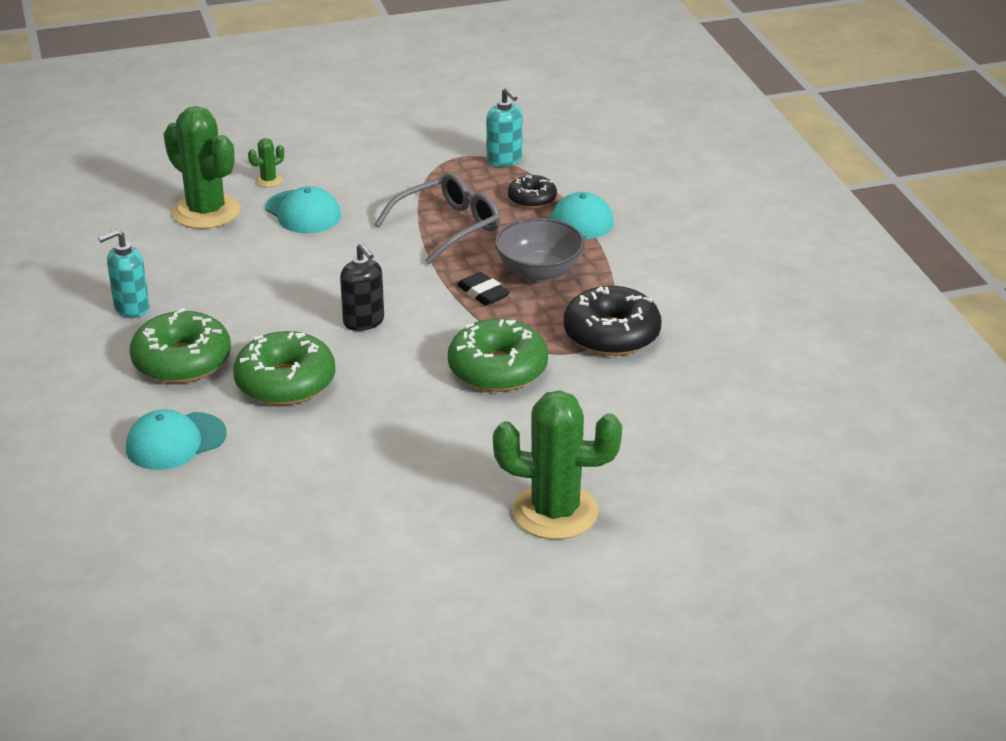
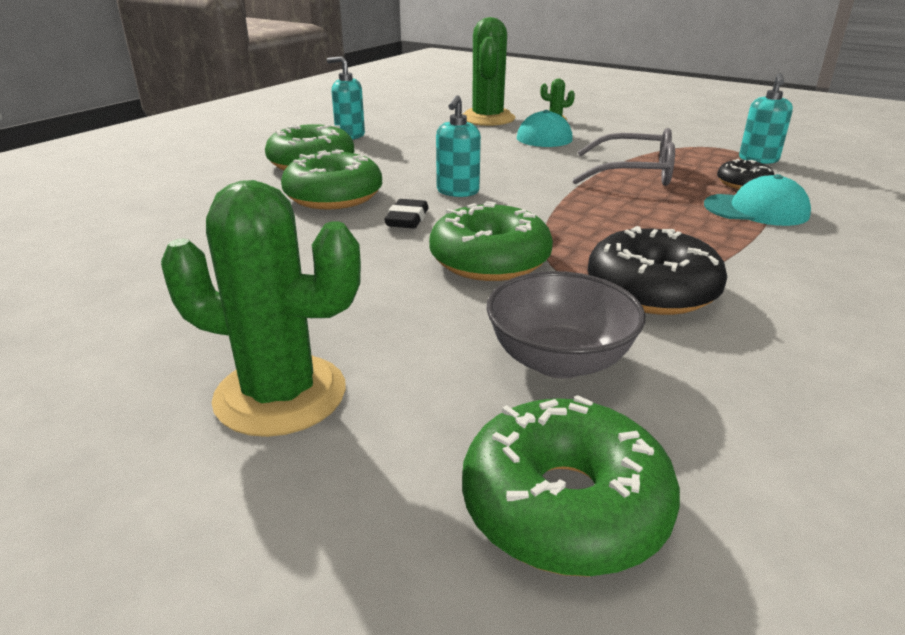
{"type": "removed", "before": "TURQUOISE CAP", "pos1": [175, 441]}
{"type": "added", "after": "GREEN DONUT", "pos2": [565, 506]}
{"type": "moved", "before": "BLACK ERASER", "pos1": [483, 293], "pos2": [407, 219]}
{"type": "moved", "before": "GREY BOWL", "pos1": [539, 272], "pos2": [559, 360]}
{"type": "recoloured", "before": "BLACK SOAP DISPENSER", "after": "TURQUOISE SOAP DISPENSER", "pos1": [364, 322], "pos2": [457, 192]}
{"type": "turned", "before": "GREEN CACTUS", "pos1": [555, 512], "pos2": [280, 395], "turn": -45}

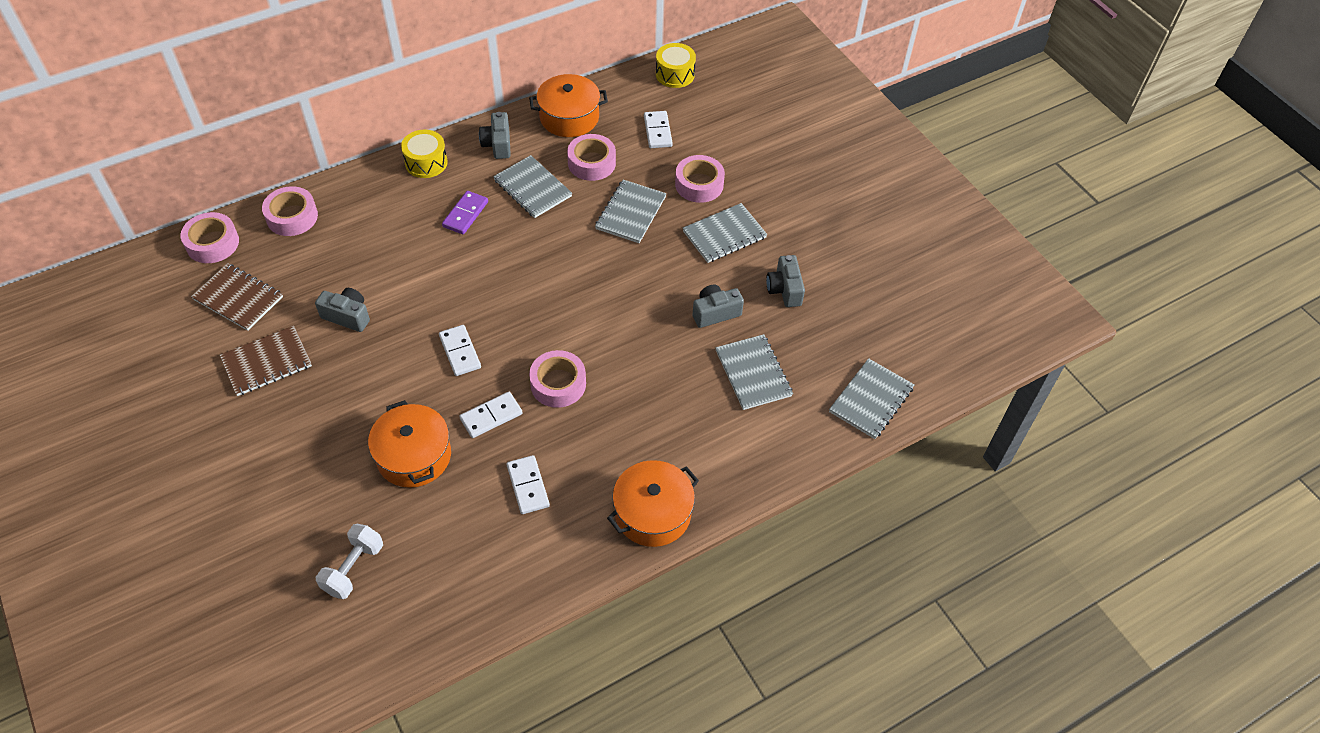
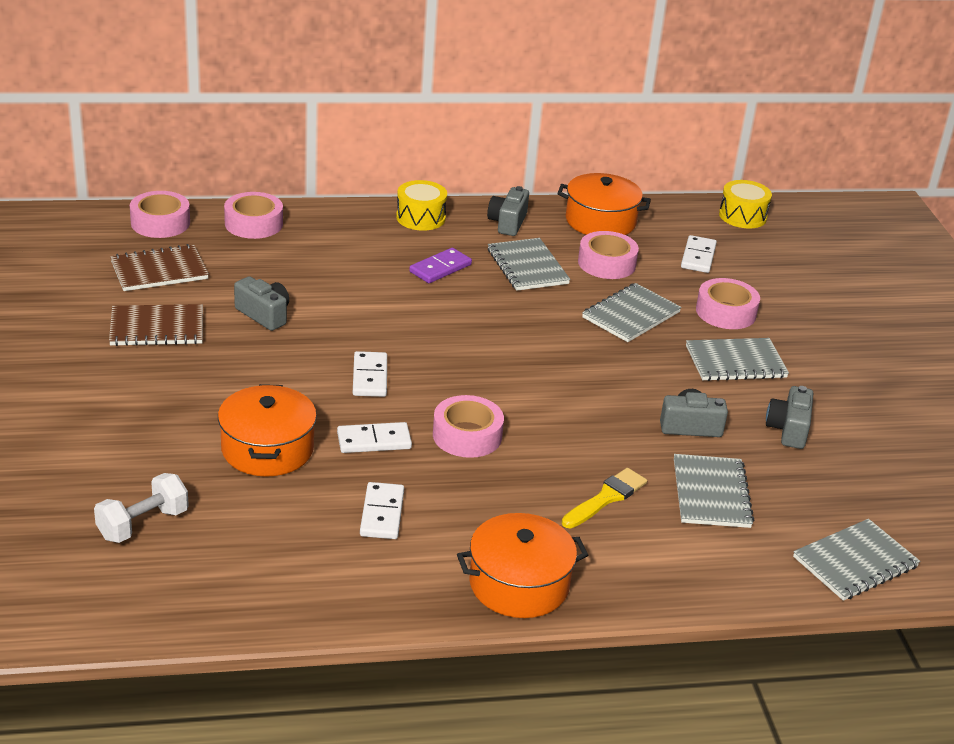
{"type": "added", "after": "YELLOW BRUSH", "pos2": [606, 498]}
{"type": "turned", "before": "BROWN NOTEBOOK", "pos1": [238, 298], "pos2": [159, 271], "turn": -75}

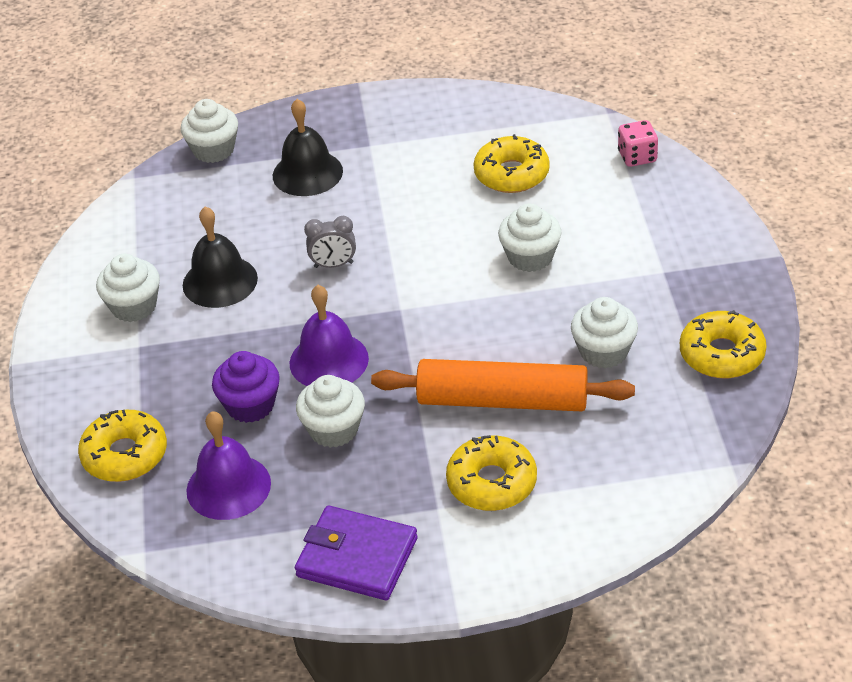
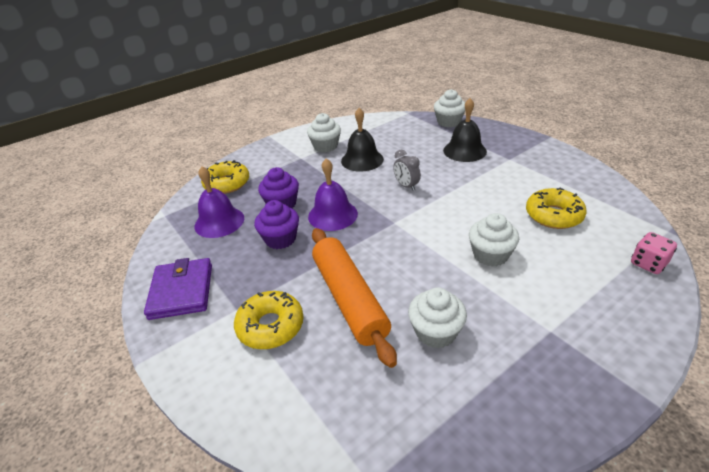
{"type": "removed", "before": "YELLOW DONUT", "pos1": [722, 354]}
{"type": "recoloured", "before": "WHITE CUPCAKE", "after": "PURPLE CUPCAKE", "pos1": [333, 429], "pos2": [280, 239]}

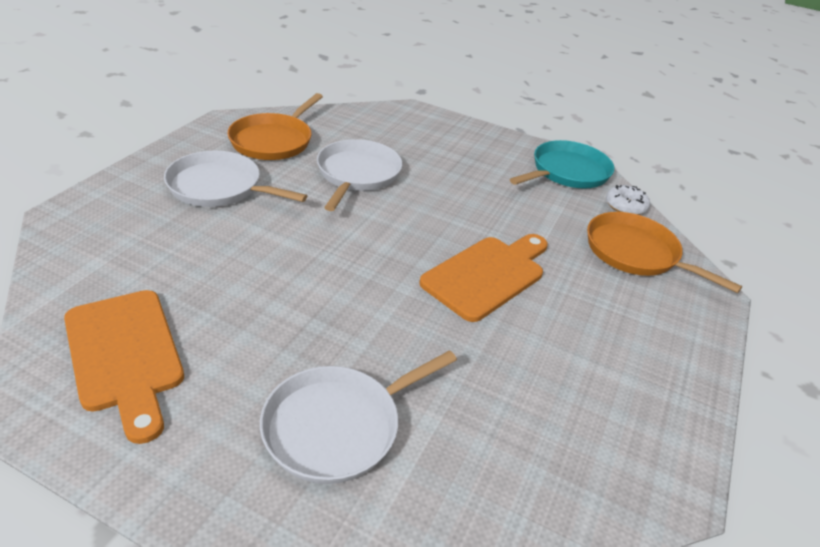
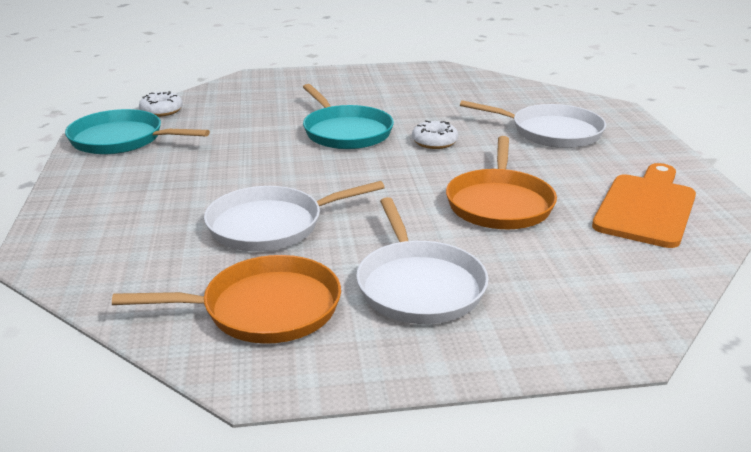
{"type": "added", "after": "WHITE DONUT", "pos2": [434, 142]}
{"type": "moved", "before": "ORANGE PAN", "pos1": [635, 253], "pos2": [499, 204]}
{"type": "replaced", "before": "ORANGE CUTTING BOARD", "after": "TURQUOISE PAN", "pos1": [487, 275], "pos2": [345, 132]}

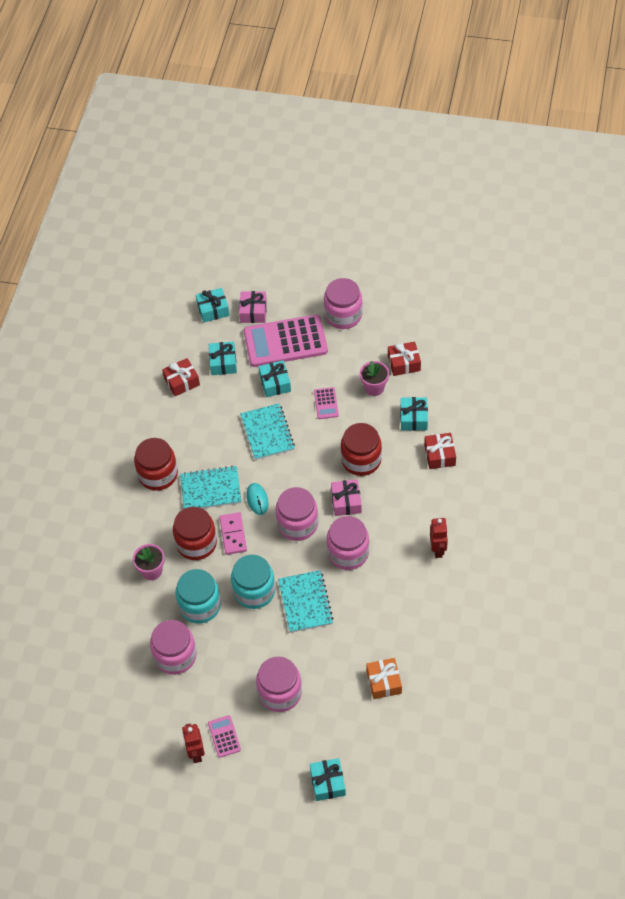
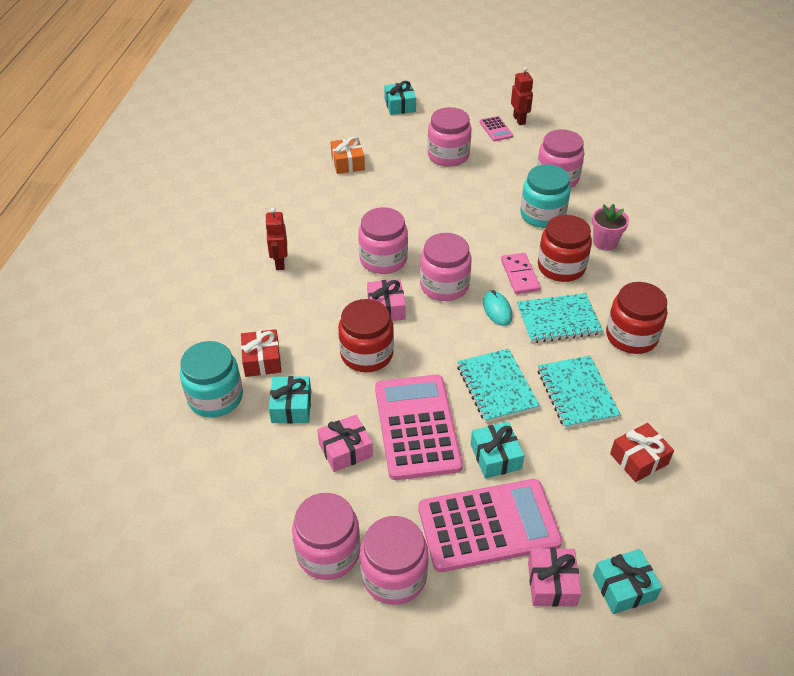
{"type": "removed", "before": "TURQUOISE GIFT", "pos1": [223, 363]}
{"type": "removed", "before": "RED GIFT", "pos1": [404, 363]}
{"type": "added", "after": "PINK JAR", "pos2": [328, 552]}
{"type": "moved", "before": "TURQUOISE JAR", "pos1": [254, 591], "pos2": [215, 397]}
{"type": "moved", "before": "TURQUOISE NOTEBOOK", "pos1": [305, 602], "pos2": [576, 393]}
{"type": "replaced", "before": "PINK FLOWER POT", "after": "PINK GIFT", "pos1": [374, 388], "pos2": [345, 450]}
{"type": "resized", "before": "PINK CALCULATOR", "pos1": [326, 403], "pos2": [416, 427], "scale": 2.31}

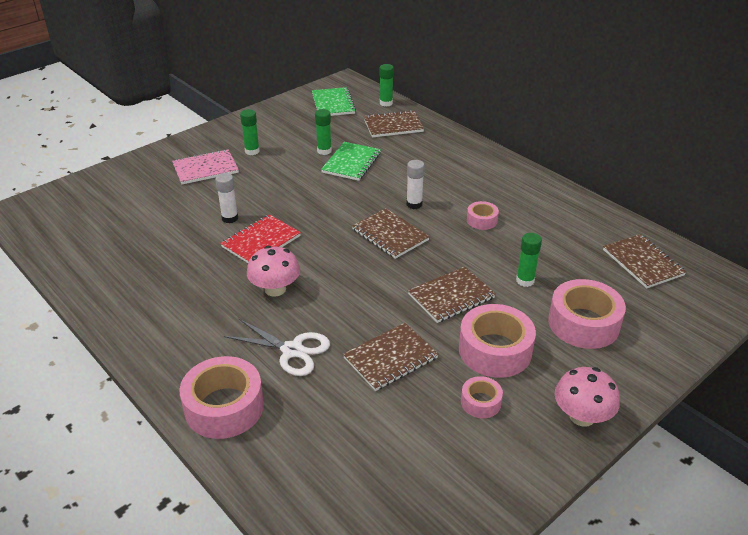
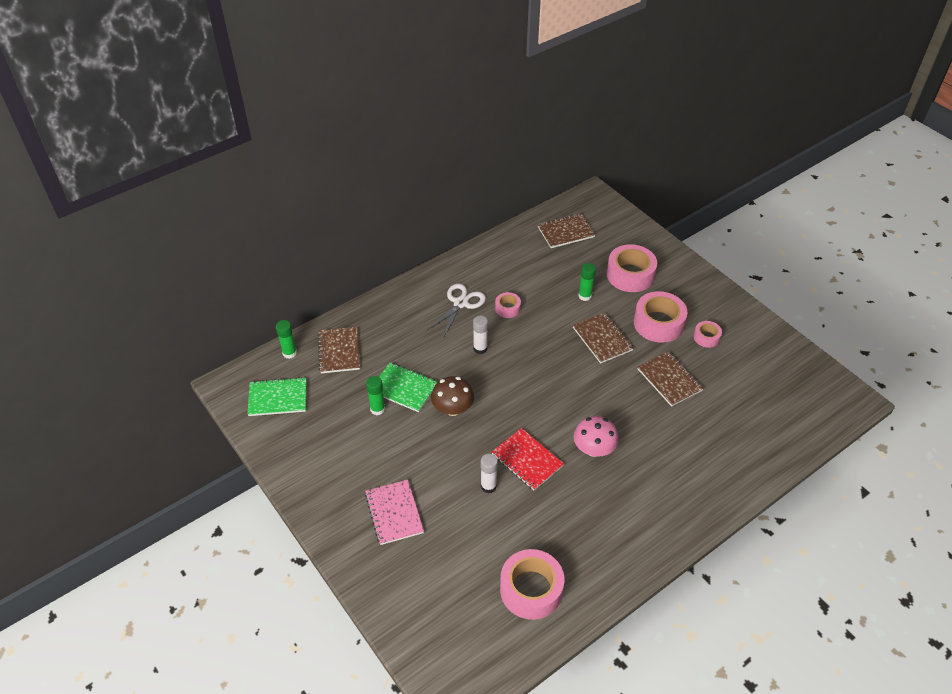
{"type": "removed", "before": "GREEN GLUE STICK", "pos1": [252, 151]}
{"type": "removed", "before": "BROWN NOTEBOOK", "pos1": [390, 235]}
{"type": "removed", "before": "PINK MUSHROOM", "pos1": [582, 416]}
{"type": "added", "after": "BROWN MUSHROOM", "pos2": [452, 408]}
{"type": "moved", "before": "PINK TAPE", "pos1": [224, 407], "pos2": [531, 589]}
{"type": "moved", "before": "WHITE SCISSORS", "pos1": [292, 350], "pos2": [461, 303]}

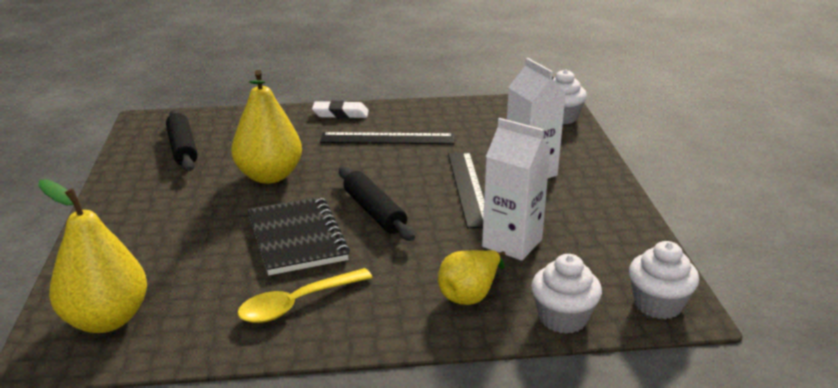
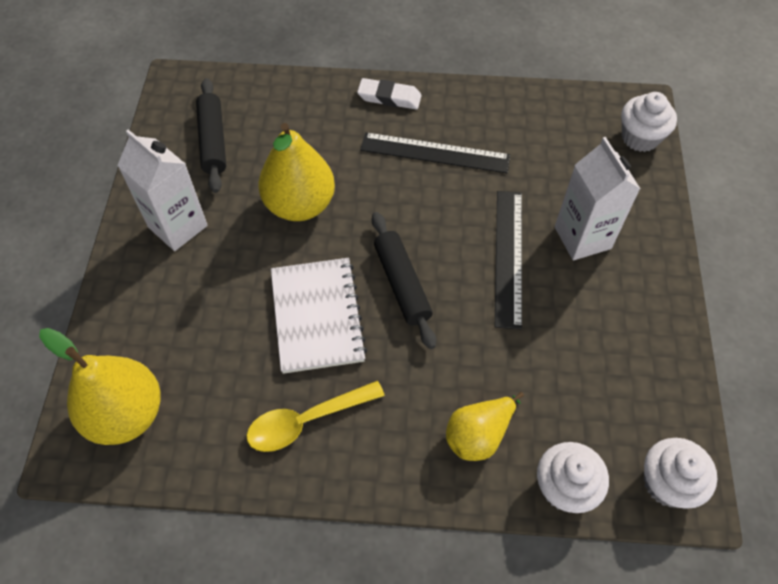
{"type": "moved", "before": "WHITE CARTON", "pos1": [512, 243], "pos2": [178, 226]}
{"type": "recoloured", "before": "BLACK NOTEBOOK", "after": "WHITE NOTEBOOK", "pos1": [297, 238], "pos2": [317, 316]}

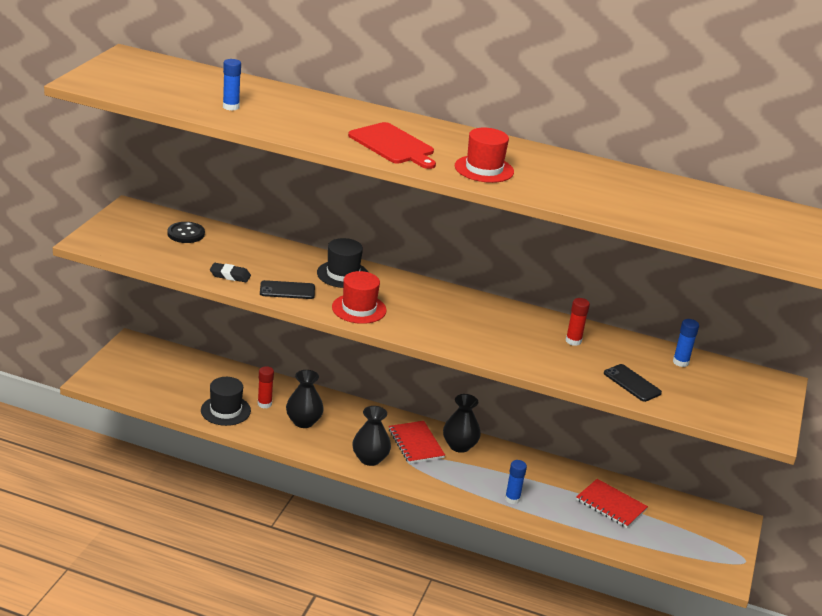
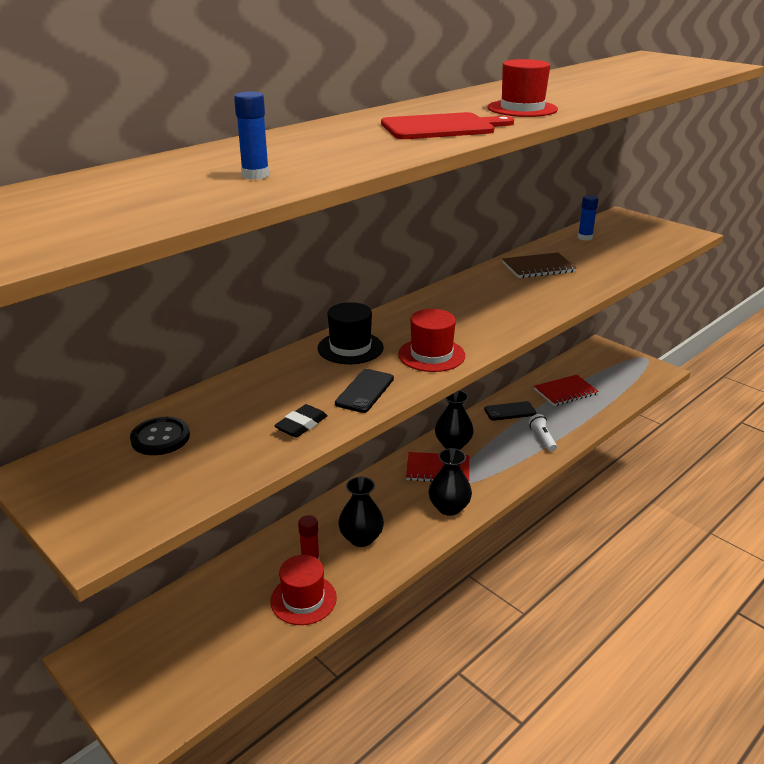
{"type": "moved", "before": "BLACK PHONE", "pos1": [632, 383], "pos2": [510, 411]}
{"type": "replaced", "before": "BLUE GLUE STICK", "after": "WHITE FLASHLIGHT", "pos1": [512, 499], "pos2": [542, 438]}
{"type": "replaced", "before": "RED GLUE STICK", "after": "BROWN NOTEBOOK", "pos1": [573, 341], "pos2": [538, 267]}
{"type": "recoloured", "before": "BLACK HAT", "after": "RED HAT", "pos1": [225, 410], "pos2": [303, 599]}

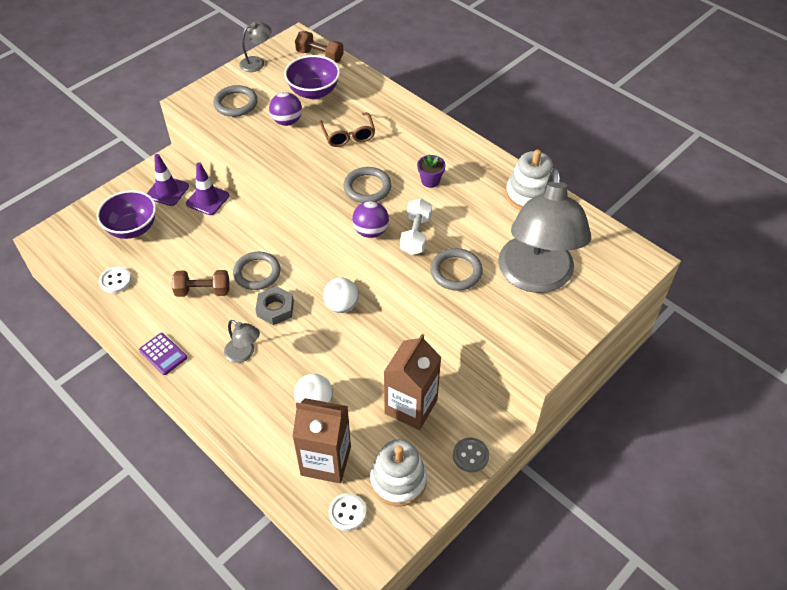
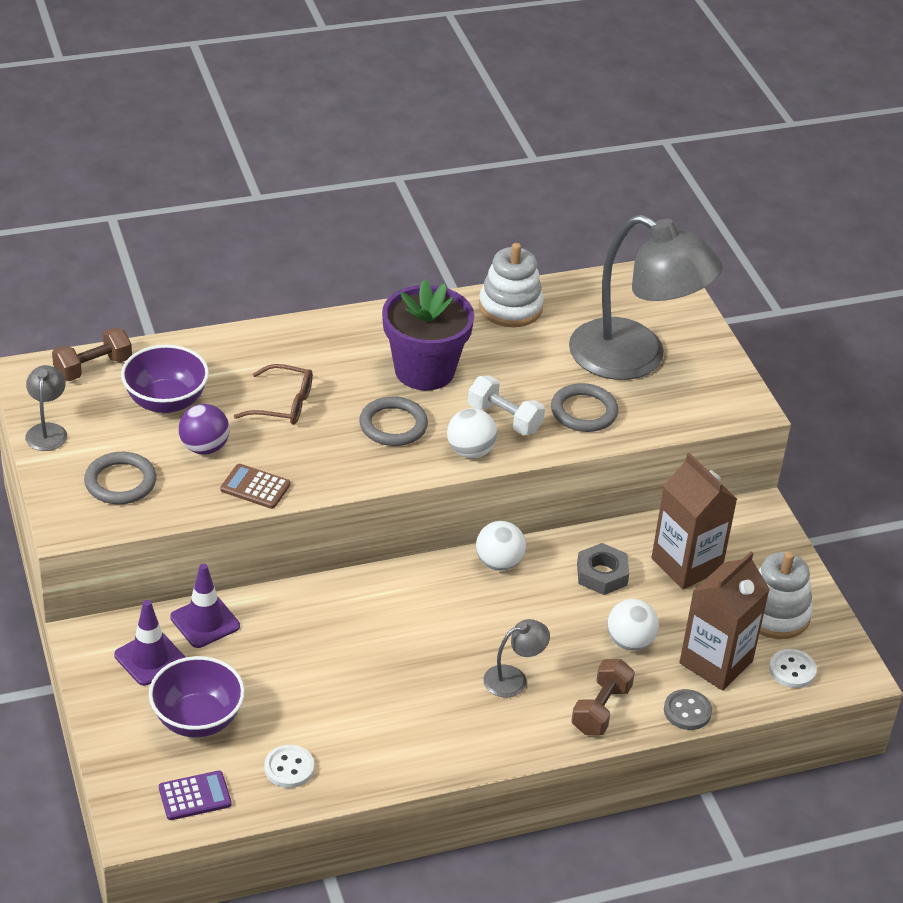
{"type": "removed", "before": "GREY RING", "pos1": [257, 273]}
{"type": "added", "after": "BROWN CALCULATOR", "pos2": [255, 487]}
{"type": "moved", "before": "PURPLE CALCULATOR", "pos1": [163, 354], "pos2": [195, 796]}
{"type": "moved", "before": "BROWN DUMBBELL", "pos1": [203, 291], "pos2": [601, 709]}
{"type": "moved", "before": "GREY NUT", "pos1": [275, 309], "pos2": [602, 574]}
{"type": "moved", "before": "GREY BUTTON", "pos1": [470, 455], "pos2": [687, 711]}
{"type": "recoloured", "before": "PURPLE BALL", "after": "WHITE BALL", "pos1": [371, 231], "pos2": [470, 451]}
{"type": "resized", "before": "PURPLE FLOWER POT", "pos1": [430, 181], "pos2": [424, 370], "scale": 2.33}

